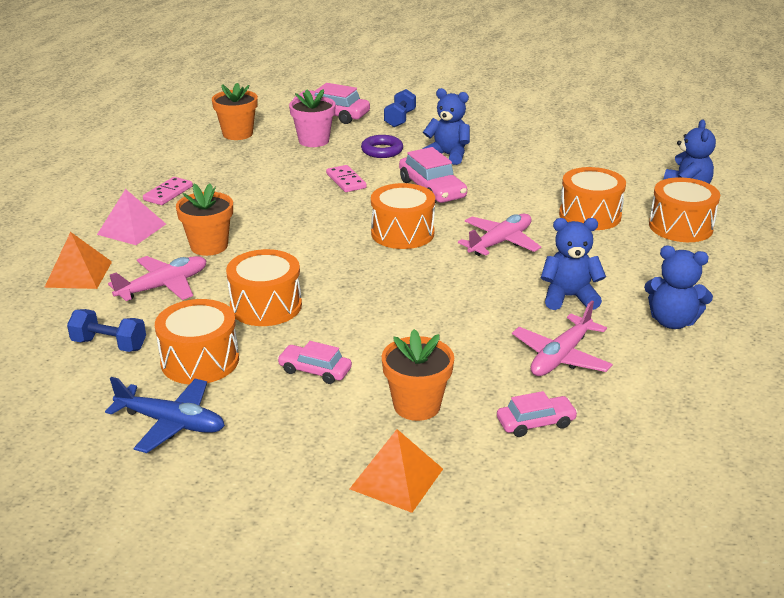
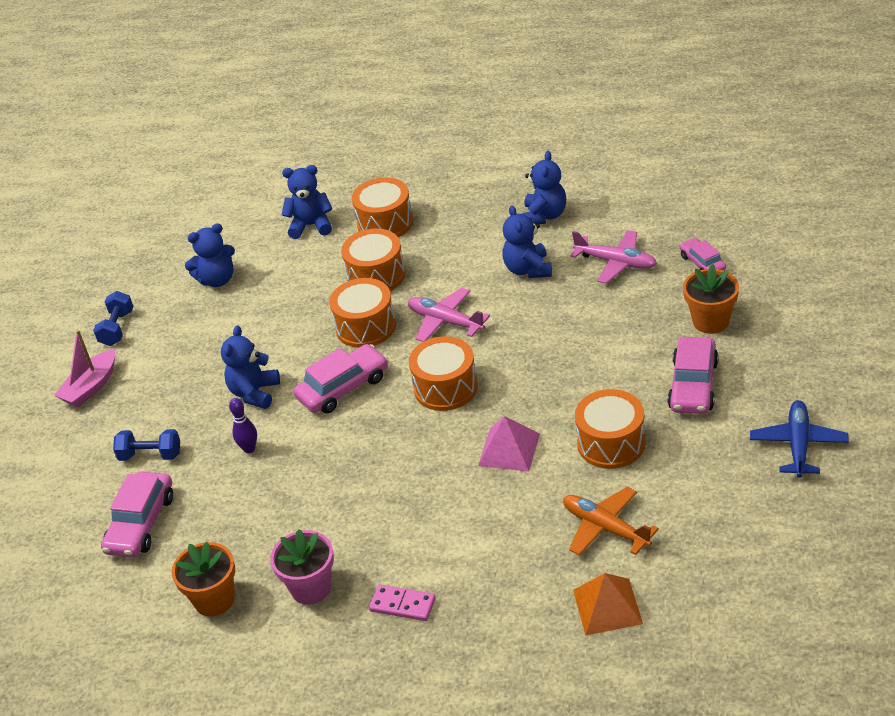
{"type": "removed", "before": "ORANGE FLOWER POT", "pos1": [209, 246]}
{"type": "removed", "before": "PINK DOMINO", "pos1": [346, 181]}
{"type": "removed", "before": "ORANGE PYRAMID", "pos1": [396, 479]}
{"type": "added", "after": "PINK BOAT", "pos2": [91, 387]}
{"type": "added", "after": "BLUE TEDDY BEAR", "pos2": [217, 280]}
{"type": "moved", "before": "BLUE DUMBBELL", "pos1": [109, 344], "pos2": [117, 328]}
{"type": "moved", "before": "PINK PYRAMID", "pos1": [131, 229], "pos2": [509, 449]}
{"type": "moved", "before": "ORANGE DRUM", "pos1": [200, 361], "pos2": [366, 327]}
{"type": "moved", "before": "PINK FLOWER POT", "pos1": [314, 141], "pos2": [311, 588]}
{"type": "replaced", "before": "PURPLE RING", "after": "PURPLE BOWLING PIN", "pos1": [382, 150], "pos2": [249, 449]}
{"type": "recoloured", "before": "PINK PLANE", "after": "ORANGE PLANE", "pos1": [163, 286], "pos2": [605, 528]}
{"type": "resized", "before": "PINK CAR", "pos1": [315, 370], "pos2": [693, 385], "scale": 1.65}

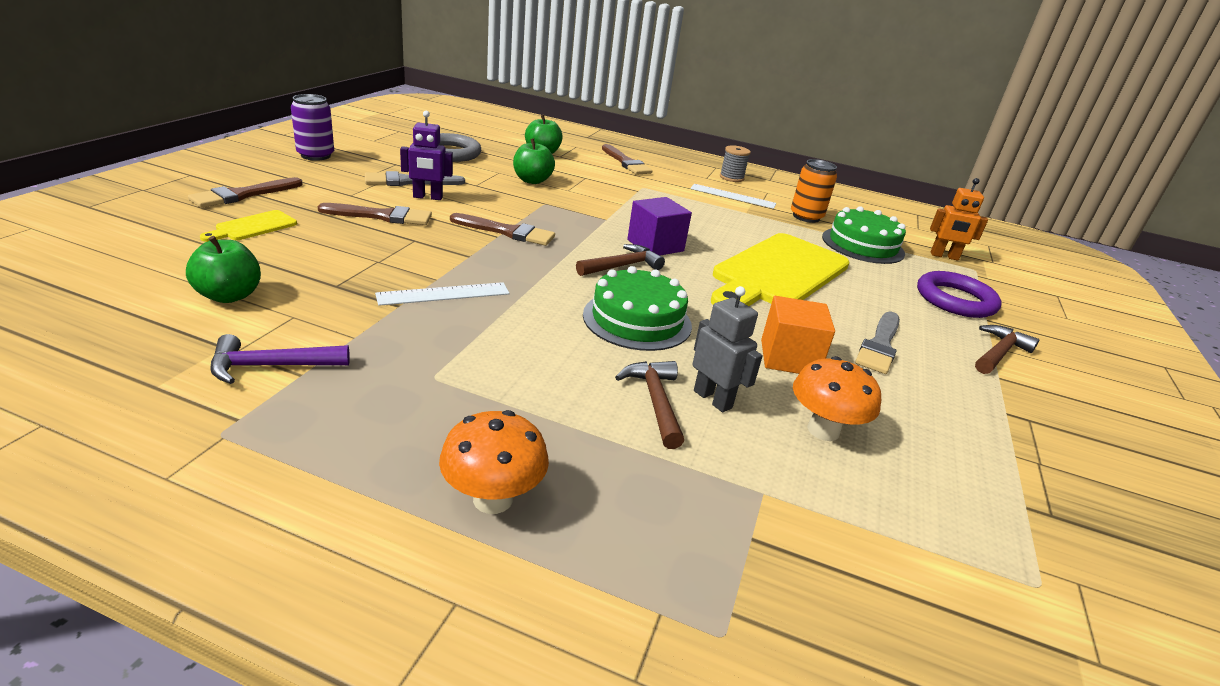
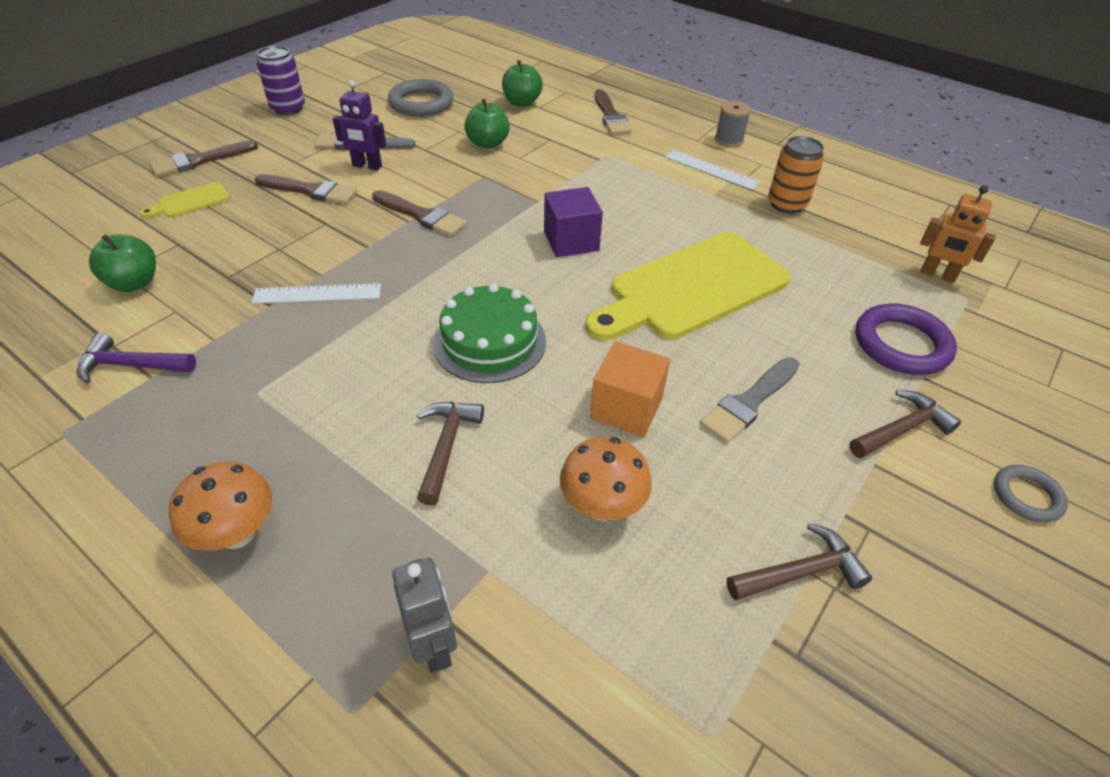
{"type": "removed", "before": "GREEN CAKE", "pos1": [862, 245]}
{"type": "added", "after": "GREY RING", "pos2": [1026, 496]}
{"type": "moved", "before": "BROWN HAMMER", "pos1": [622, 266], "pos2": [801, 572]}
{"type": "moved", "before": "GREY ROBOT", "pos1": [713, 399], "pos2": [434, 645]}

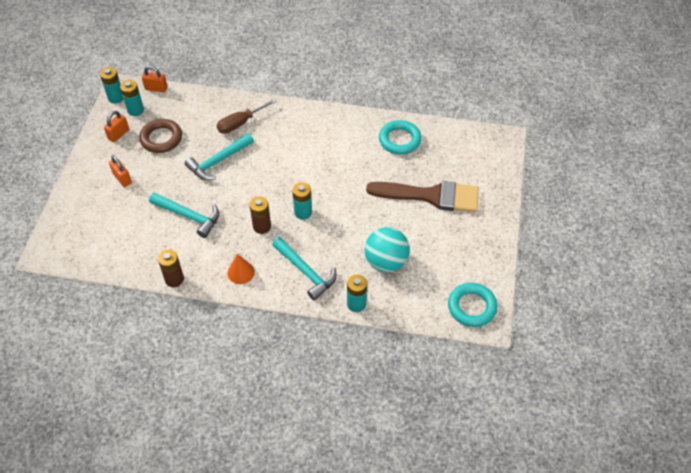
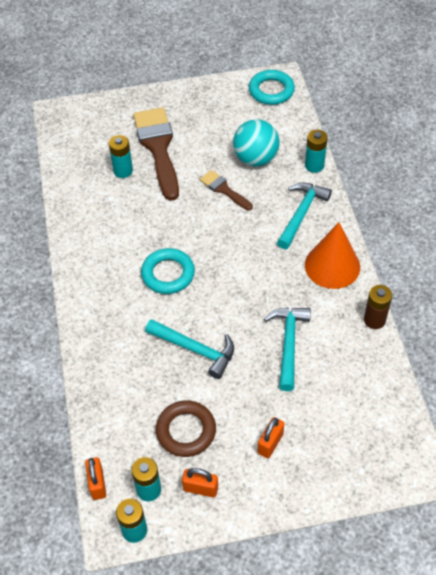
{"type": "removed", "before": "BROWN SCREWDRIVER", "pos1": [240, 123]}
{"type": "removed", "before": "BROWN BATTERY", "pos1": [262, 226]}
{"type": "added", "after": "BROWN BRUSH", "pos2": [224, 189]}
{"type": "moved", "before": "TURQUOISE BATTERY", "pos1": [303, 212], "pos2": [123, 171]}
{"type": "moved", "before": "TURQUOISE RING", "pos1": [400, 140], "pos2": [168, 274]}
{"type": "resized", "before": "ORANGE CONE", "pos1": [241, 272], "pos2": [332, 266], "scale": 1.82}

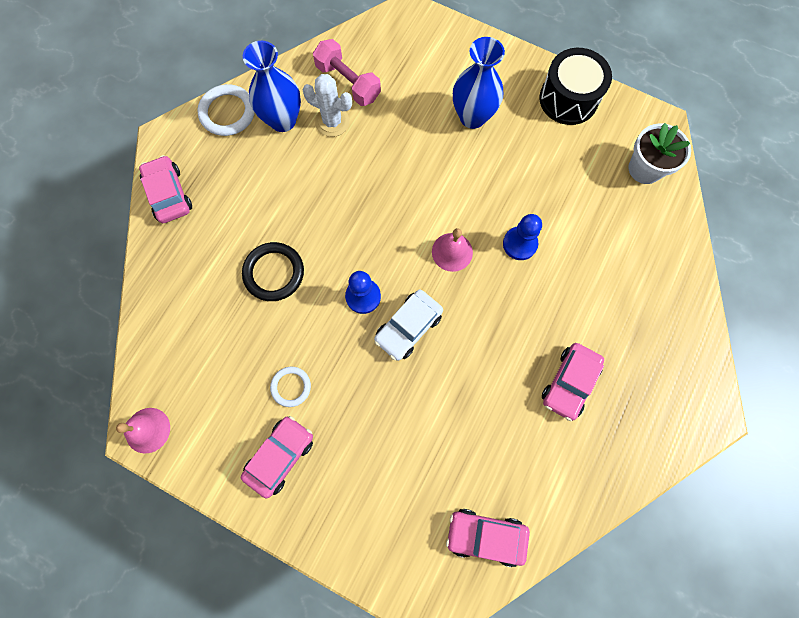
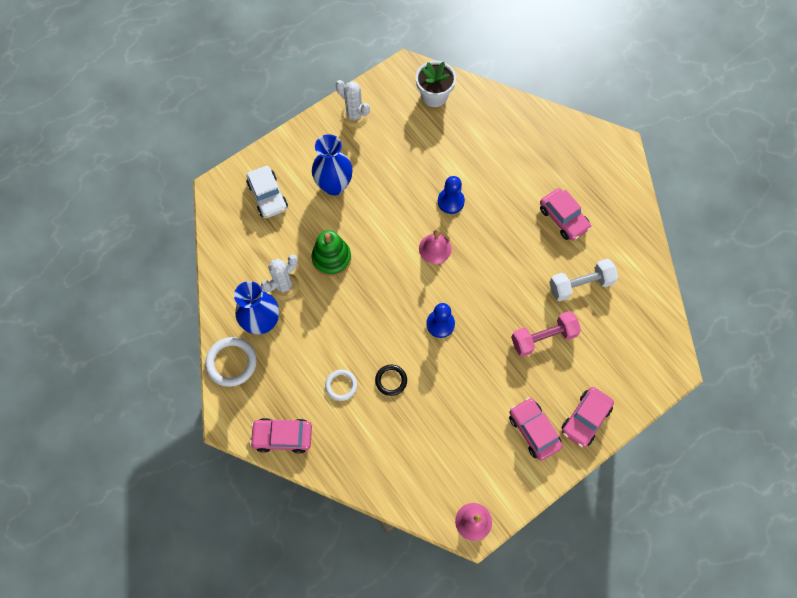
{"type": "added", "after": "GREEN STACKING TOY", "pos2": [331, 258]}
{"type": "added", "after": "WHITE DUMBBELL", "pos2": [580, 284]}
{"type": "moved", "before": "WHITE RING", "pos1": [291, 387], "pos2": [341, 385]}
{"type": "moved", "before": "PINK DUMBBELL", "pos1": [348, 82], "pos2": [543, 338]}
{"type": "moved", "before": "WHITE CAR", "pos1": [408, 327], "pos2": [268, 196]}
{"type": "moved", "before": "PINK CAR", "pos1": [485, 536], "pos2": [585, 419]}
{"type": "replaced", "before": "BLACK DRUM", "after": "WHITE CACTUS", "pos1": [568, 99], "pos2": [354, 116]}
{"type": "resized", "before": "BLACK RING", "pos1": [274, 273], "pos2": [391, 380], "scale": 0.62}

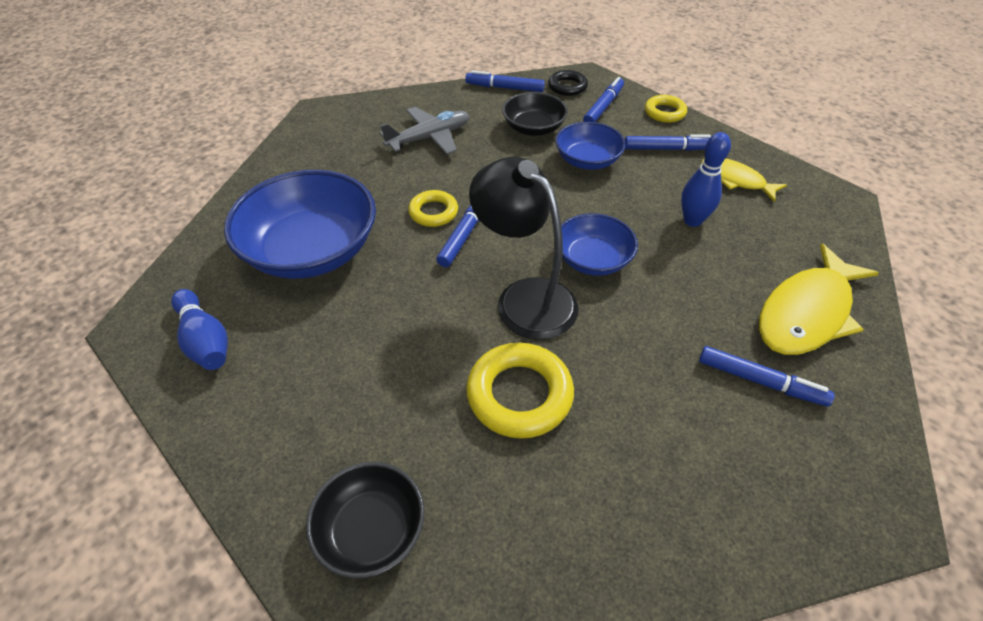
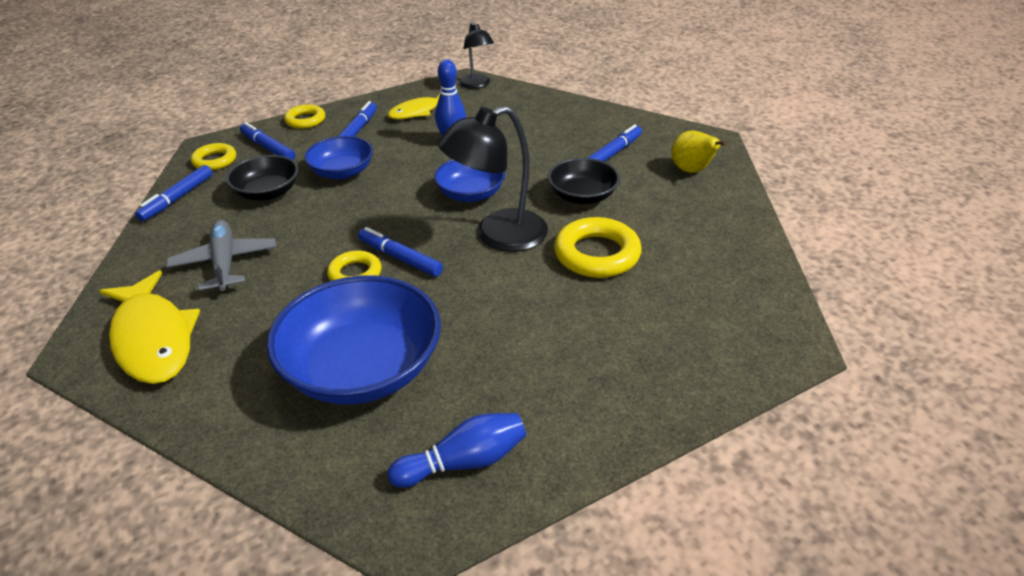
{"type": "added", "after": "BLACK LAMP", "pos2": [477, 85]}
{"type": "added", "after": "YELLOW PEAR", "pos2": [692, 171]}
{"type": "moved", "before": "BLACK BOWL", "pos1": [371, 529], "pos2": [582, 196]}
{"type": "moved", "before": "YELLOW FISH", "pos1": [807, 312], "pos2": [153, 339]}
{"type": "recoloured", "before": "BLACK RING", "after": "YELLOW RING", "pos1": [567, 87], "pos2": [215, 161]}

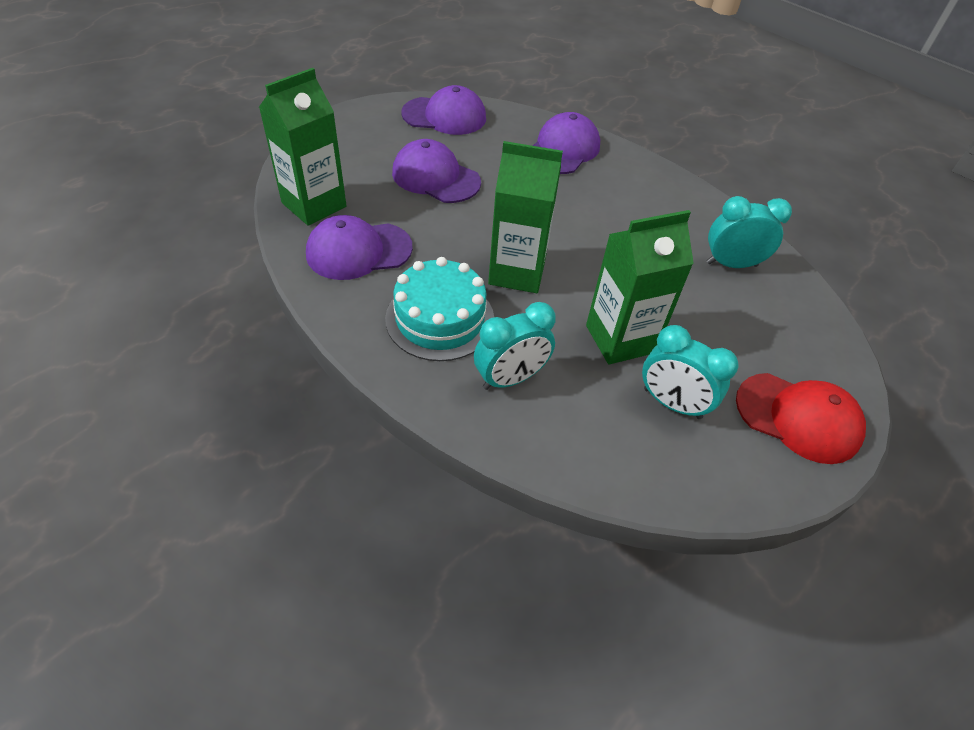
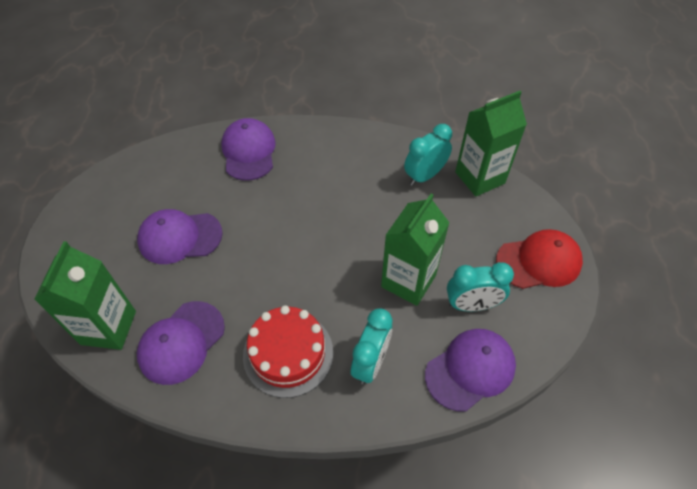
{"type": "moved", "before": "PURPLE CAP", "pos1": [444, 116], "pos2": [470, 369]}
{"type": "moved", "before": "GREEN CARTON", "pos1": [517, 272], "pos2": [480, 178]}
{"type": "recoloured", "before": "TURQUOISE CAKE", "after": "RED CAKE", "pos1": [440, 318], "pos2": [288, 353]}

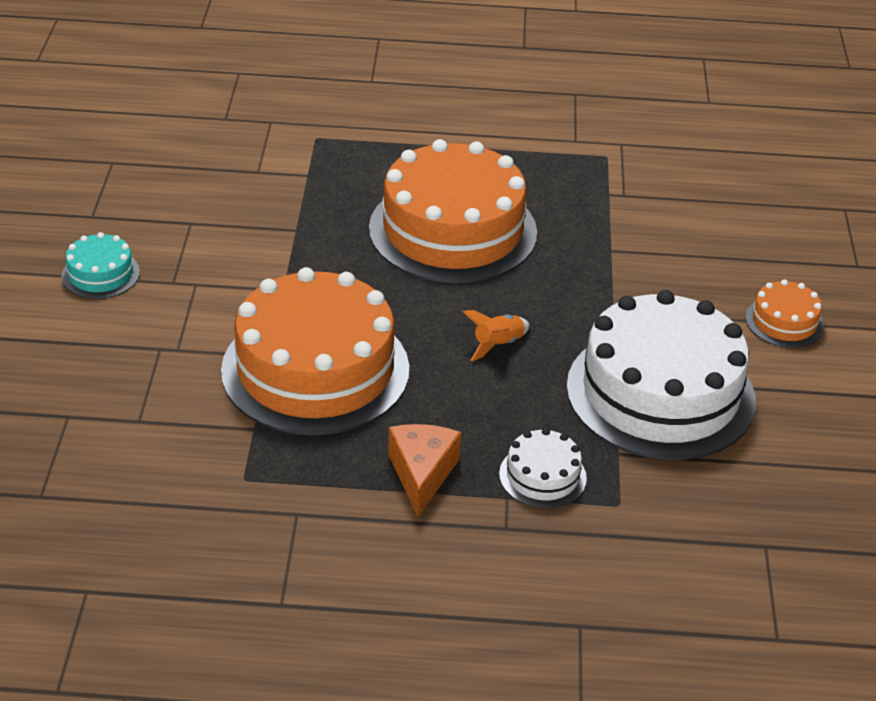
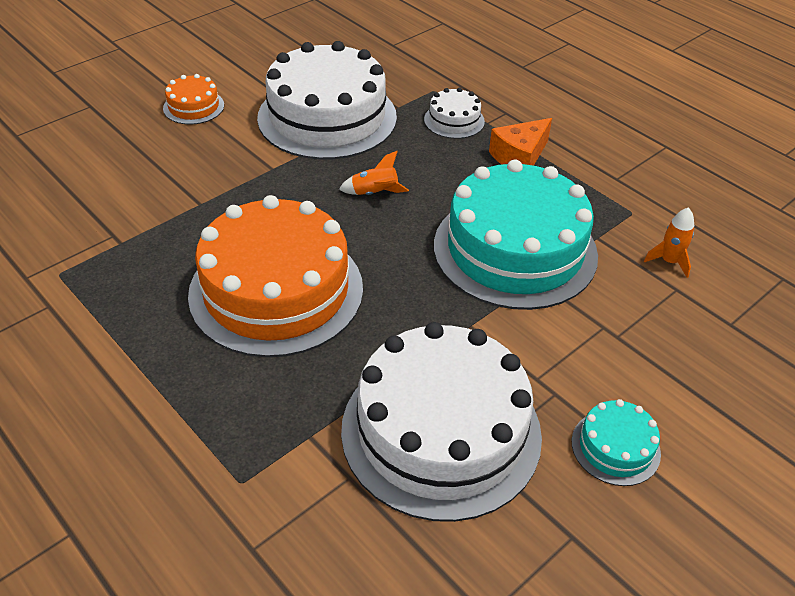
{"type": "added", "after": "WHITE CAKE", "pos2": [441, 431]}
{"type": "added", "after": "ORANGE ROCKET", "pos2": [669, 261]}
{"type": "recoloured", "before": "ORANGE CAKE", "after": "TURQUOISE CAKE", "pos1": [315, 369], "pos2": [515, 250]}

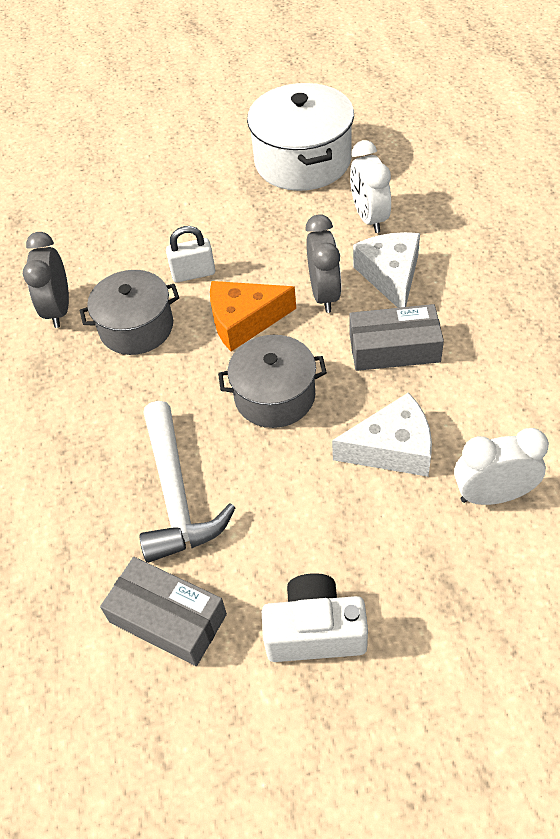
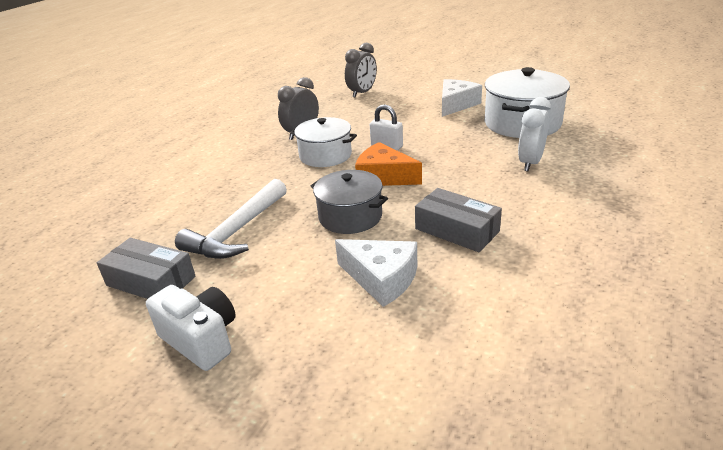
{"type": "removed", "before": "WHITE CLOCK", "pos1": [492, 495]}
{"type": "moved", "before": "GREY CLOCK", "pos1": [324, 294], "pos2": [362, 93]}
{"type": "moved", "before": "WHITE CHEESE", "pos1": [390, 276], "pos2": [456, 105]}
{"type": "recoloured", "before": "GREY POT", "after": "WHITE POT", "pos1": [136, 327], "pos2": [325, 155]}
{"type": "turned", "before": "GREY BOX", "pos1": [168, 618], "pos2": [151, 281], "turn": -45}

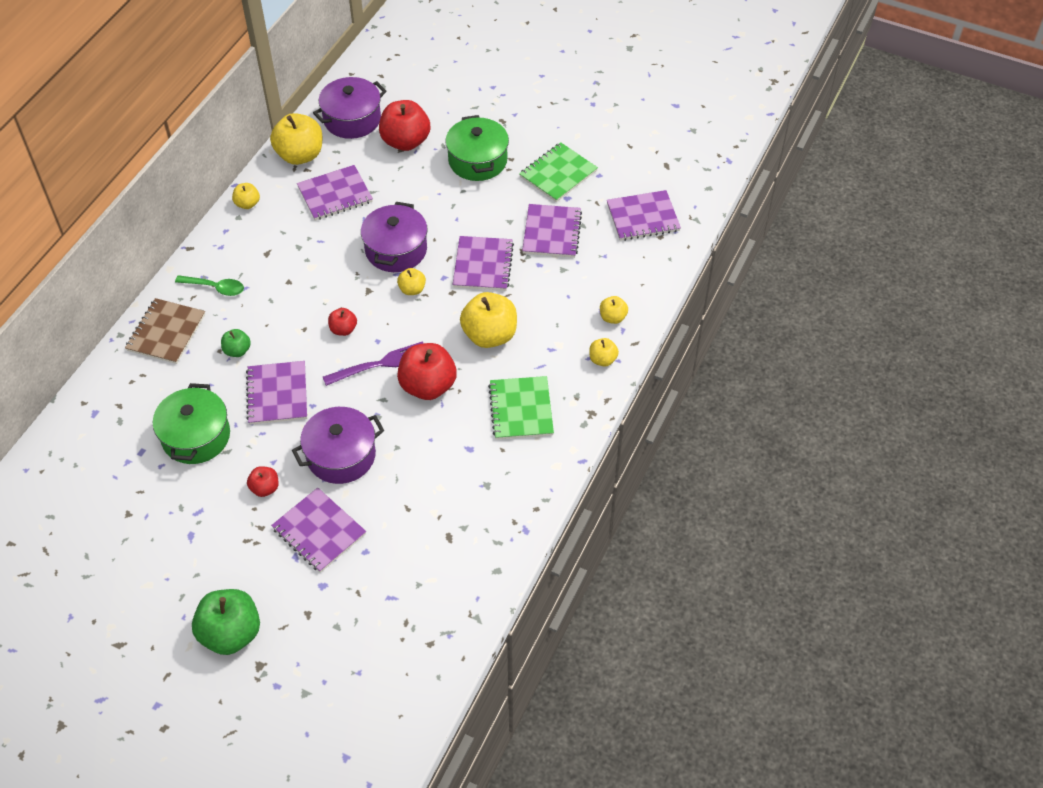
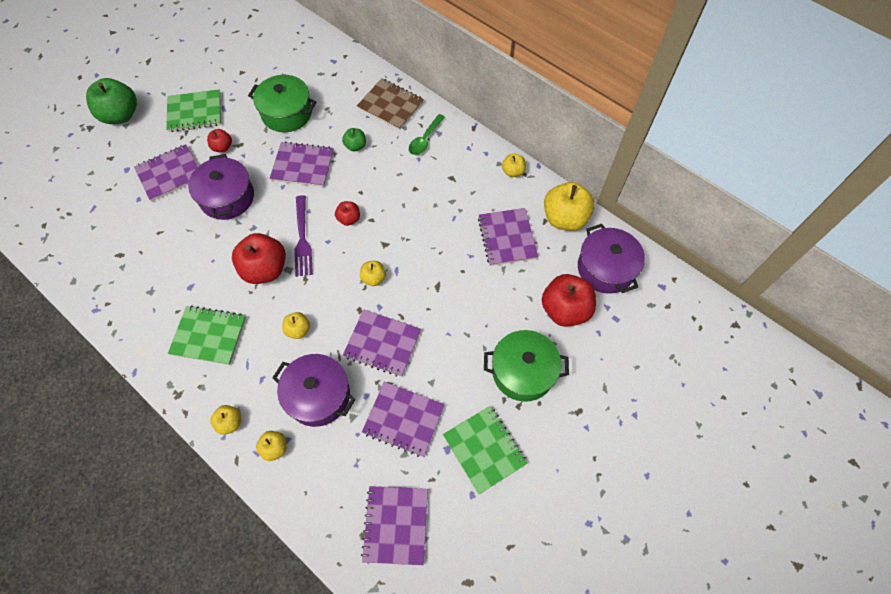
{"type": "added", "after": "GREEN NOTEBOOK", "pos2": [195, 112]}
{"type": "moved", "before": "PURPLE POT", "pos1": [396, 250], "pos2": [318, 395]}
{"type": "resized", "before": "YELLOW APPLE", "pos1": [489, 335], "pos2": [298, 330], "scale": 0.51}

